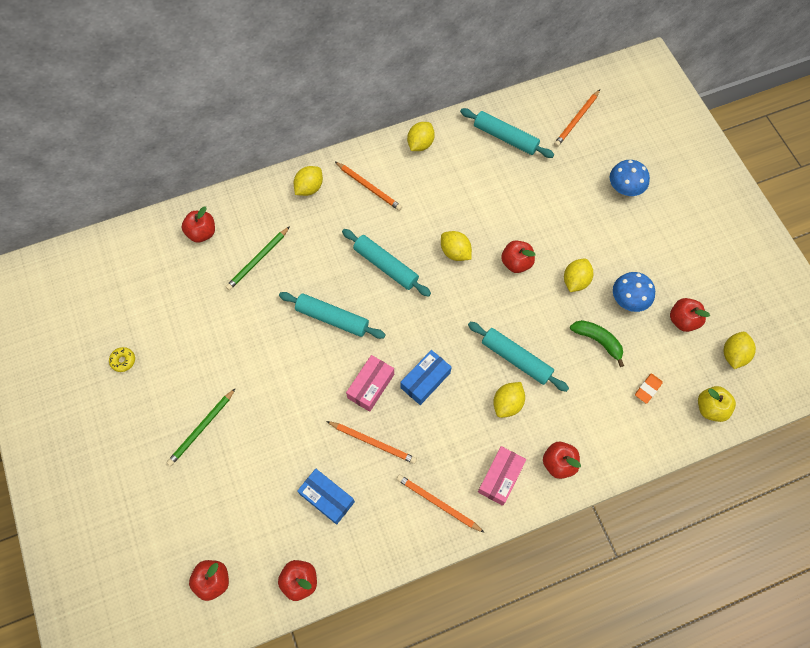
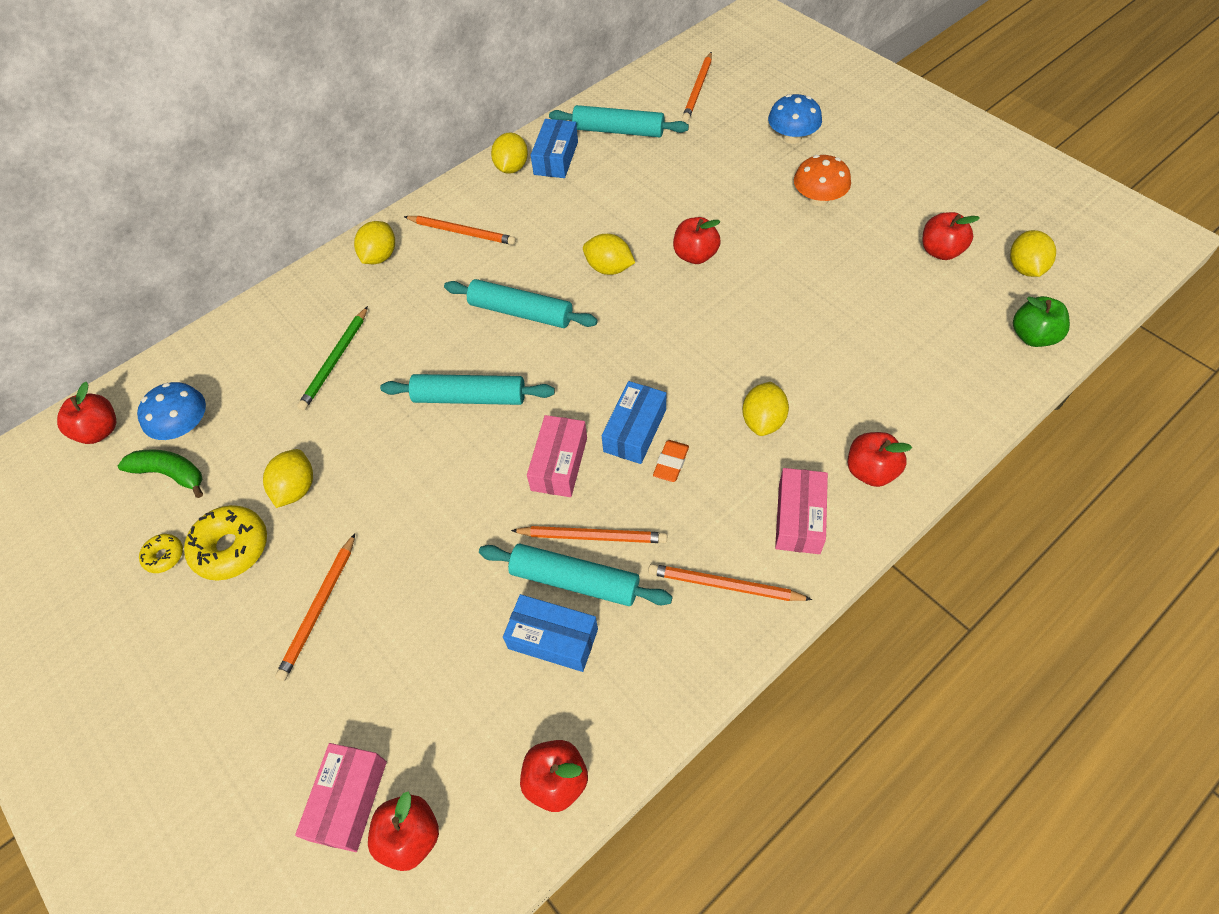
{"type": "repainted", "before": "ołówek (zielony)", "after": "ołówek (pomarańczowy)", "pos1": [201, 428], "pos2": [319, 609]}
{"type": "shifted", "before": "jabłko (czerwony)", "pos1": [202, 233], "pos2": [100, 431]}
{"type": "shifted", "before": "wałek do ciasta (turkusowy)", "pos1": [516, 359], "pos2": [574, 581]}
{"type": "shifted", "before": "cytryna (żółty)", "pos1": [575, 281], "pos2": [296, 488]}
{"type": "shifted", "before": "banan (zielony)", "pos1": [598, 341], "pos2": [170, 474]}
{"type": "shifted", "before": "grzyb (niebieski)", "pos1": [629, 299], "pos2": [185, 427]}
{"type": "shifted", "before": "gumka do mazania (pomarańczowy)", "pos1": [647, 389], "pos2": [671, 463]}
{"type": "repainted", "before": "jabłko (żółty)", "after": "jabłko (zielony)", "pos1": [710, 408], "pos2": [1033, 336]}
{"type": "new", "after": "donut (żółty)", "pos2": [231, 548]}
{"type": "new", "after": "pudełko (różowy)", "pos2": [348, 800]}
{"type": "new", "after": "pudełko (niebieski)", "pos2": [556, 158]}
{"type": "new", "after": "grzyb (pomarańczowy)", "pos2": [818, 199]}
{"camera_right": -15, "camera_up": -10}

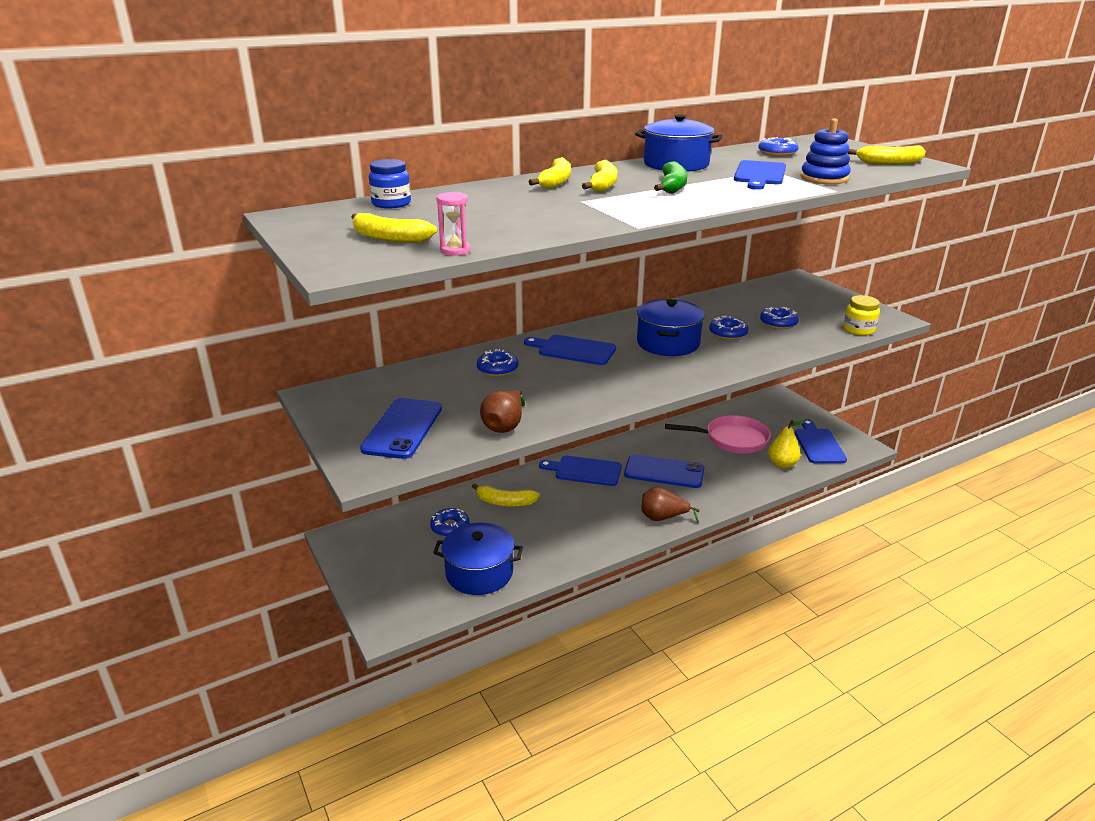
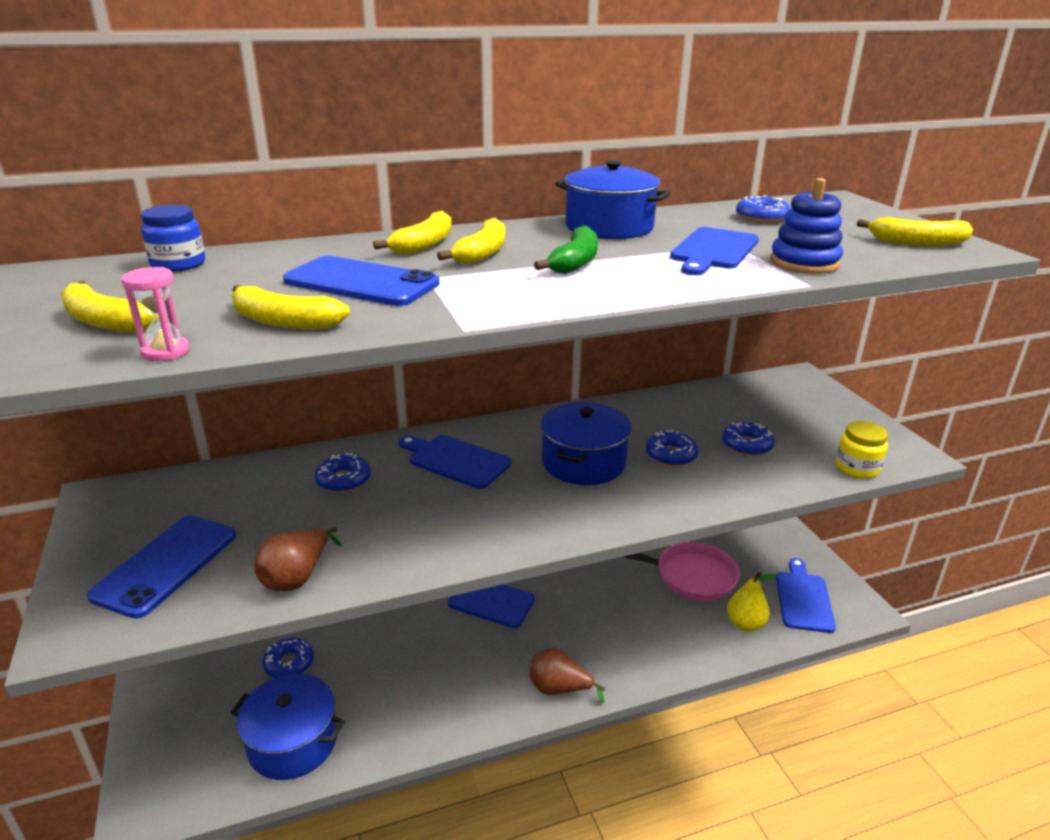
{"type": "shifted", "before": "banan (żółty)", "pos1": [505, 502], "pos2": [283, 322]}
{"type": "shifted", "before": "telefon (niebieski)", "pos1": [664, 472], "pos2": [361, 282]}
{"camera_right": 10, "camera_up": 0}

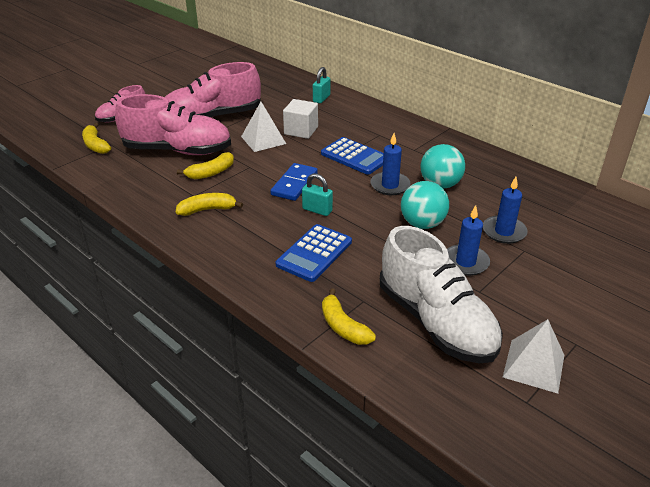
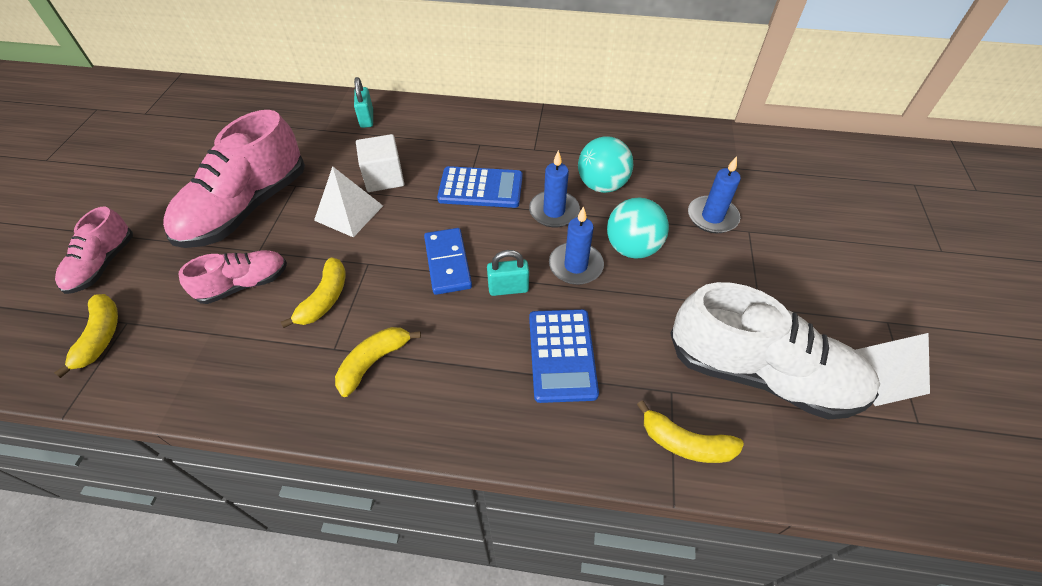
{"type": "rotated", "before": "banan (żółty)", "pos1": [95, 145], "pos2": [101, 336], "turn": -120}
{"type": "scaled", "before": "but (różowy)", "pos1": [178, 150], "pos2": [244, 284], "scale": 0.54}
{"type": "shifted", "before": "świeca (niebieski)", "pos1": [465, 262], "pos2": [575, 266]}
{"camera_right": -35, "camera_up": 15}

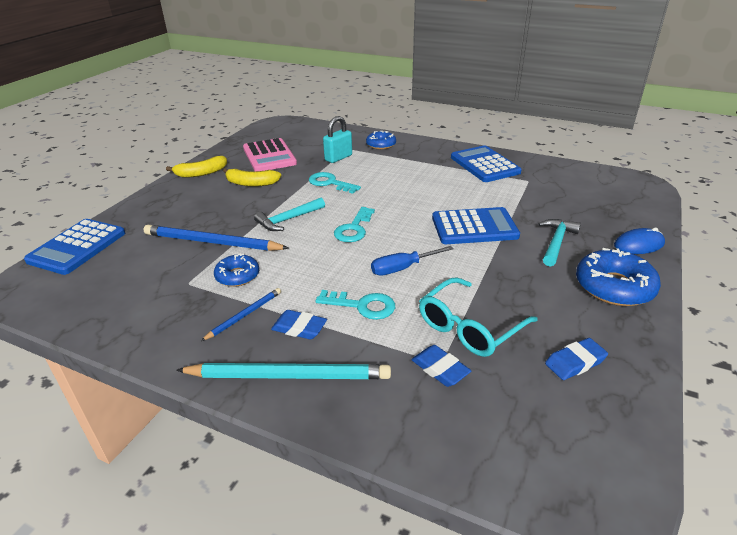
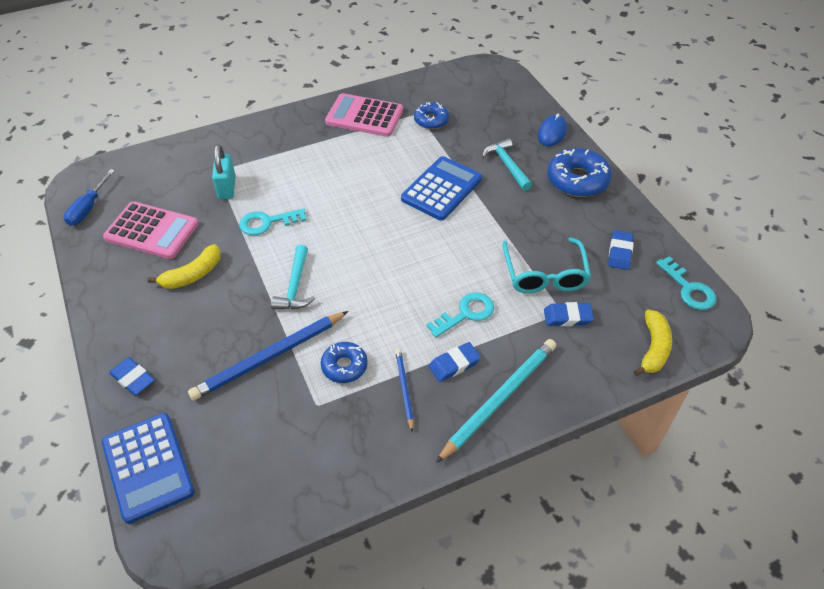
{"type": "shifted", "before": "banan (żółty)", "pos1": [201, 173], "pos2": [653, 348]}
{"type": "shifted", "before": "klucz (turkusowy)", "pos1": [354, 229], "pos2": [689, 289]}
{"type": "shifted", "before": "donut (niebieski)", "pos1": [381, 145], "pos2": [431, 120]}
{"type": "shifted", "before": "śrubokręt (niebieski)", "pos1": [402, 268], "pos2": [88, 209]}
{"type": "repainted", "before": "kalkulator (niebieski)", "after": "kalkulator (różowy)", "pos1": [484, 165], "pos2": [364, 116]}
{"type": "new", "after": "gumka do mazania (niebieski)", "pos2": [133, 378]}
{"camera_right": -50, "camera_up": 15}

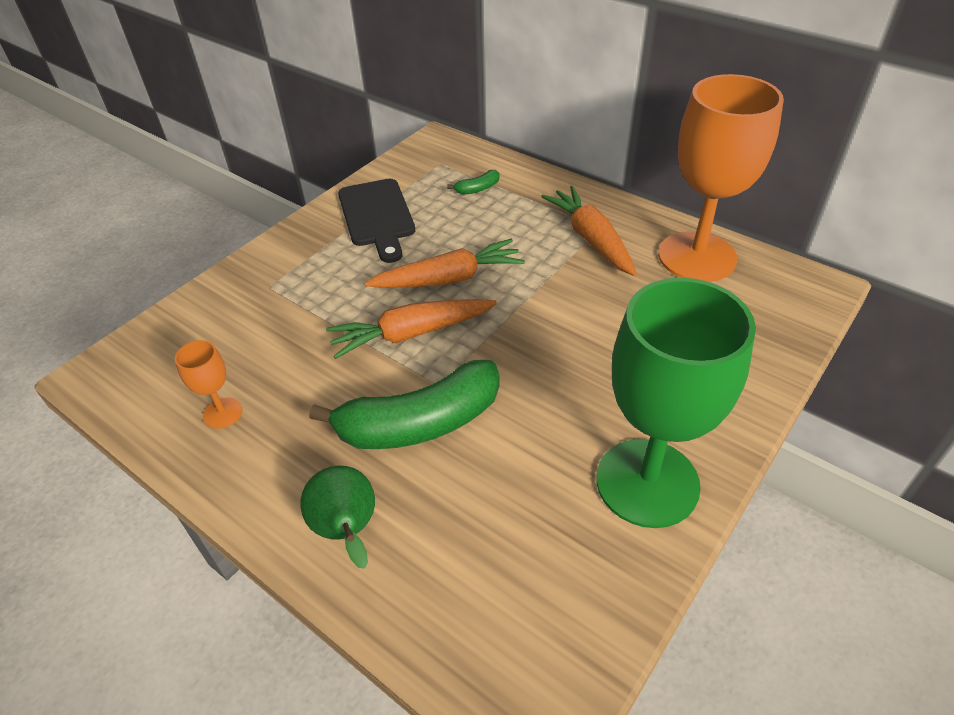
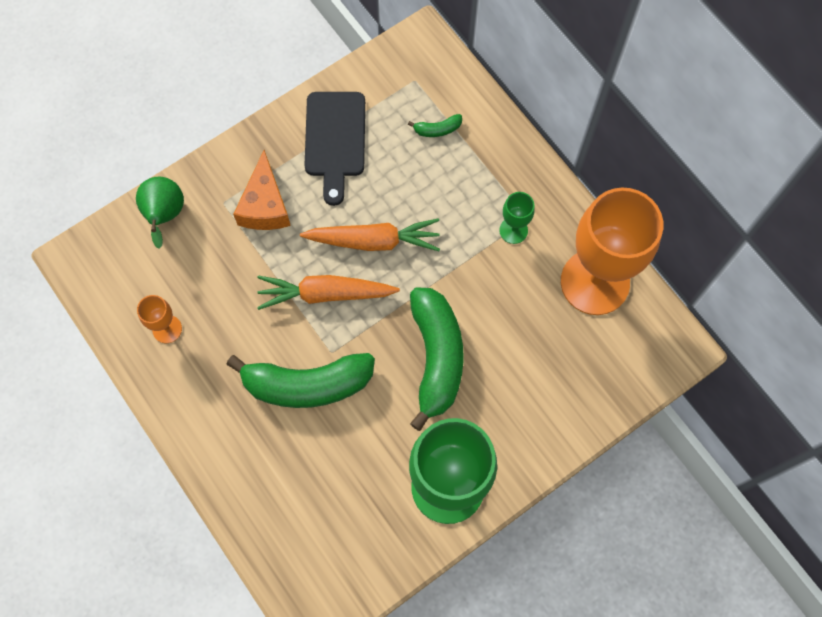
{"type": "shifted", "before": "gruszka (zielony)", "pos1": [347, 530], "pos2": [165, 215]}
{"type": "swapped", "before": "marchewka (pomarańczowy)", "after": "kielich (zielony)", "pos1": [591, 239], "pos2": [513, 230]}
{"type": "new", "after": "ser (pomarańczowy)", "pos2": [265, 205]}
{"type": "new", "after": "banan (zielony)", "pos2": [436, 357]}
{"camera_right": 15, "camera_up": 25}

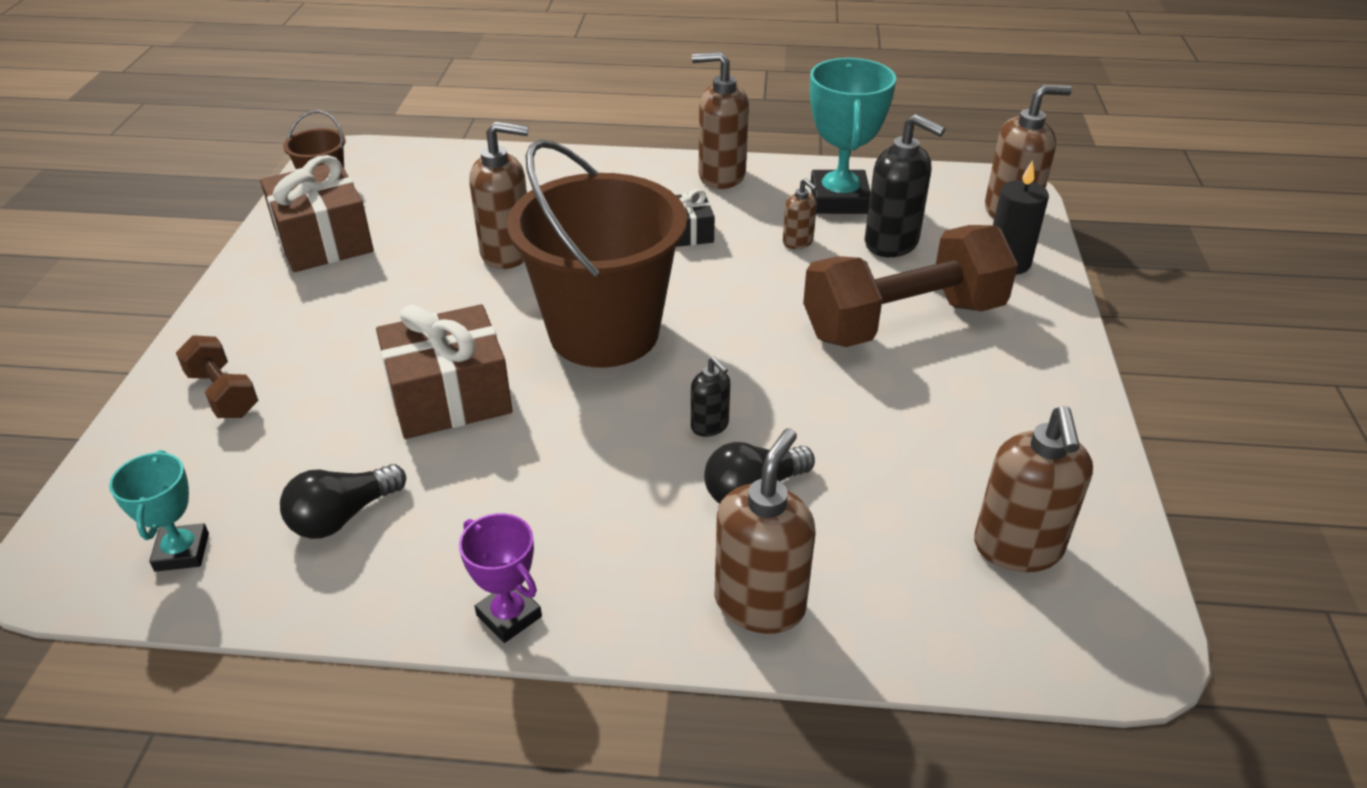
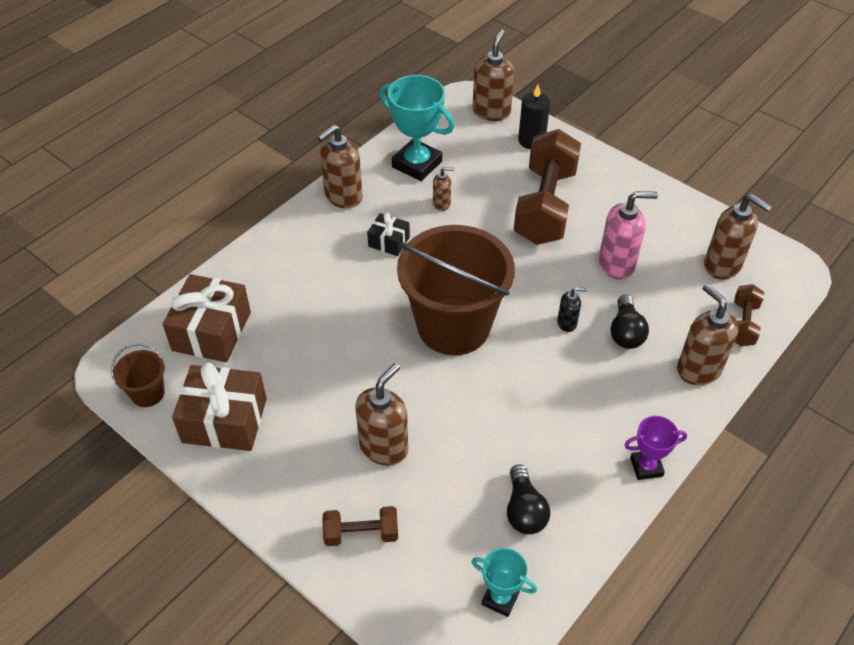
{"type": "shifted", "before": "prezent (brązowy)", "pos1": [449, 396], "pos2": [211, 331]}
{"type": "shifted", "before": "dozownik mydła (brązowy)", "pos1": [507, 253], "pos2": [384, 447]}
{"type": "gone", "before": "dozownik mydła (czarny)", "pos1": [892, 243]}
{"type": "new", "after": "dozownik mydła (różowy)", "pos2": [617, 264]}
{"type": "new", "after": "hantel (brązowy)", "pos2": [743, 324]}
{"camera_right": -55, "camera_up": 10}

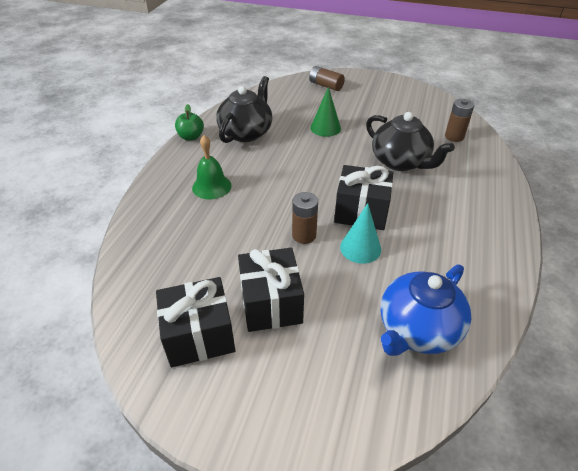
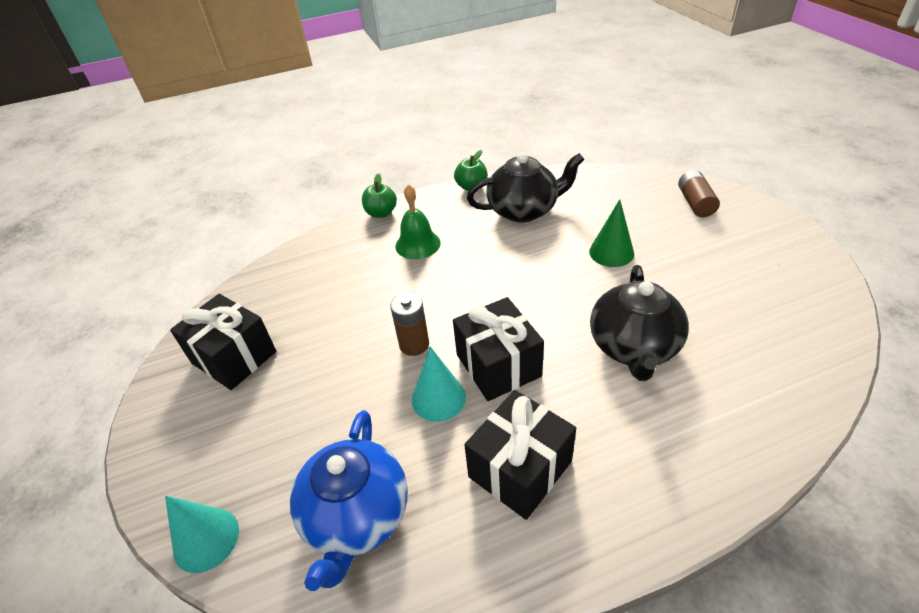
{"type": "shifted", "before": "prezent (czarny)", "pos1": [271, 303], "pos2": [520, 469]}
{"type": "rotated", "before": "imbryk (niebieski)", "pos1": [417, 329], "pos2": [356, 516], "turn": -90}
{"type": "gone", "before": "bateria (brązowy)", "pos1": [454, 137]}
{"type": "new", "after": "stożek (turkusowy)", "pos2": [206, 539]}
{"type": "new", "after": "jabłko (zielony)", "pos2": [381, 213]}
{"camera_right": 55, "camera_up": 0}

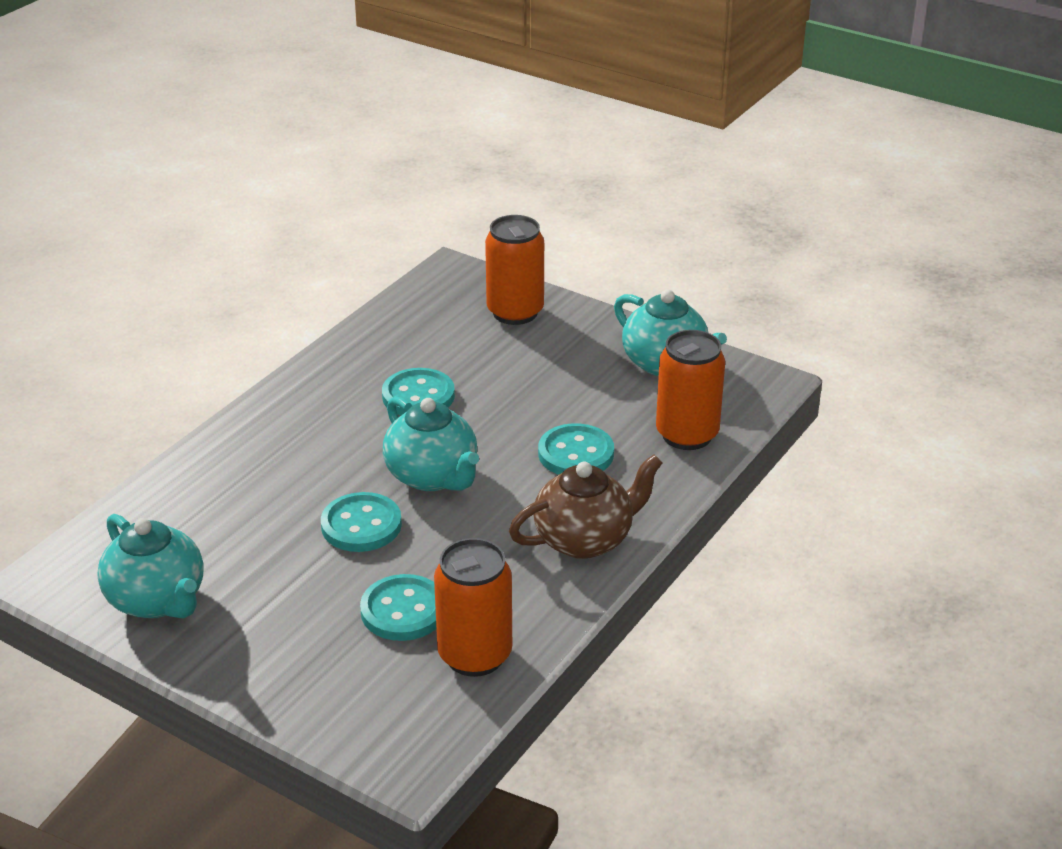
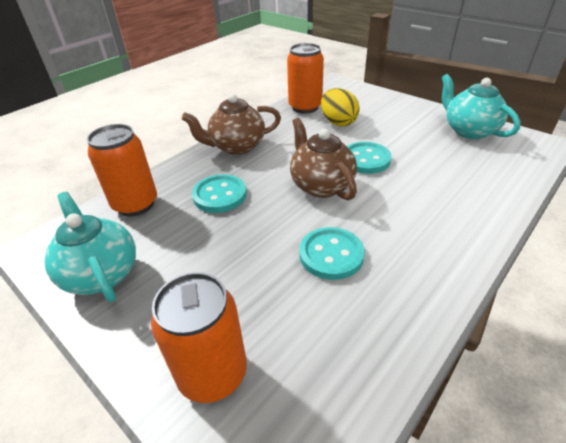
{"type": "swapped", "before": "guzik (turkusowy)", "after": "jajko (żółty)", "pos1": [403, 610], "pos2": [338, 122]}
{"type": "repainted", "before": "imbryk (turkusowy)", "after": "imbryk (brązowy)", "pos1": [433, 476], "pos2": [321, 185]}
{"camera_right": -170, "camera_up": 5}

